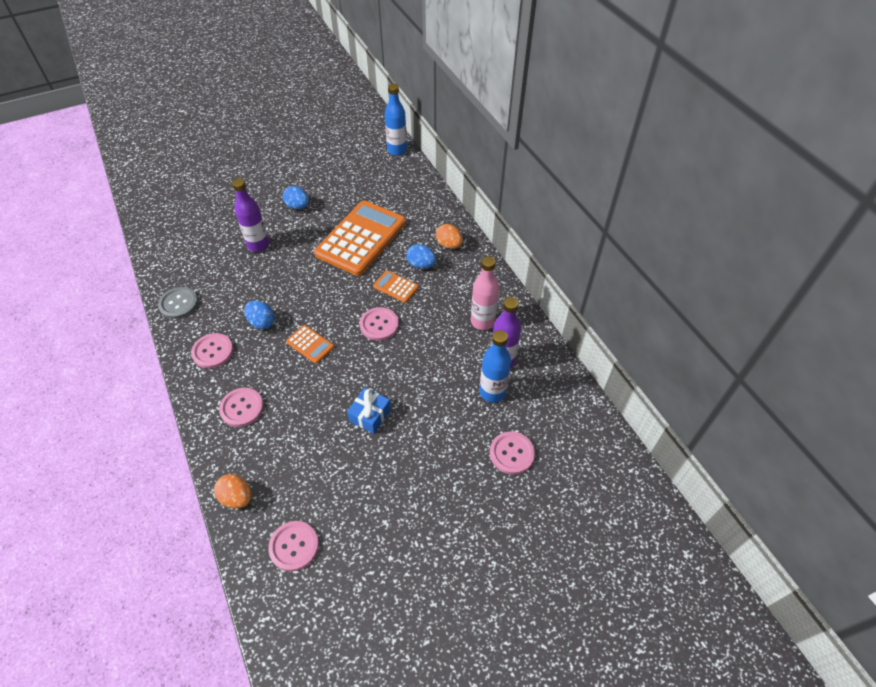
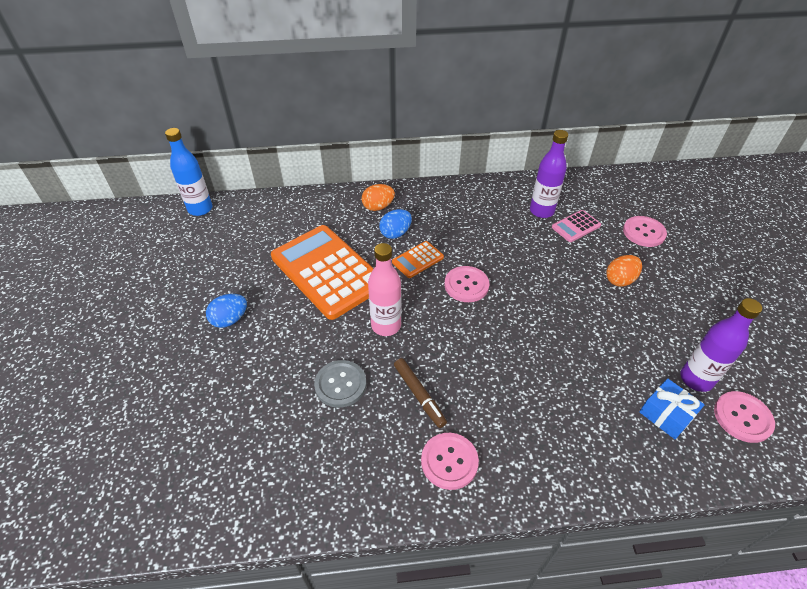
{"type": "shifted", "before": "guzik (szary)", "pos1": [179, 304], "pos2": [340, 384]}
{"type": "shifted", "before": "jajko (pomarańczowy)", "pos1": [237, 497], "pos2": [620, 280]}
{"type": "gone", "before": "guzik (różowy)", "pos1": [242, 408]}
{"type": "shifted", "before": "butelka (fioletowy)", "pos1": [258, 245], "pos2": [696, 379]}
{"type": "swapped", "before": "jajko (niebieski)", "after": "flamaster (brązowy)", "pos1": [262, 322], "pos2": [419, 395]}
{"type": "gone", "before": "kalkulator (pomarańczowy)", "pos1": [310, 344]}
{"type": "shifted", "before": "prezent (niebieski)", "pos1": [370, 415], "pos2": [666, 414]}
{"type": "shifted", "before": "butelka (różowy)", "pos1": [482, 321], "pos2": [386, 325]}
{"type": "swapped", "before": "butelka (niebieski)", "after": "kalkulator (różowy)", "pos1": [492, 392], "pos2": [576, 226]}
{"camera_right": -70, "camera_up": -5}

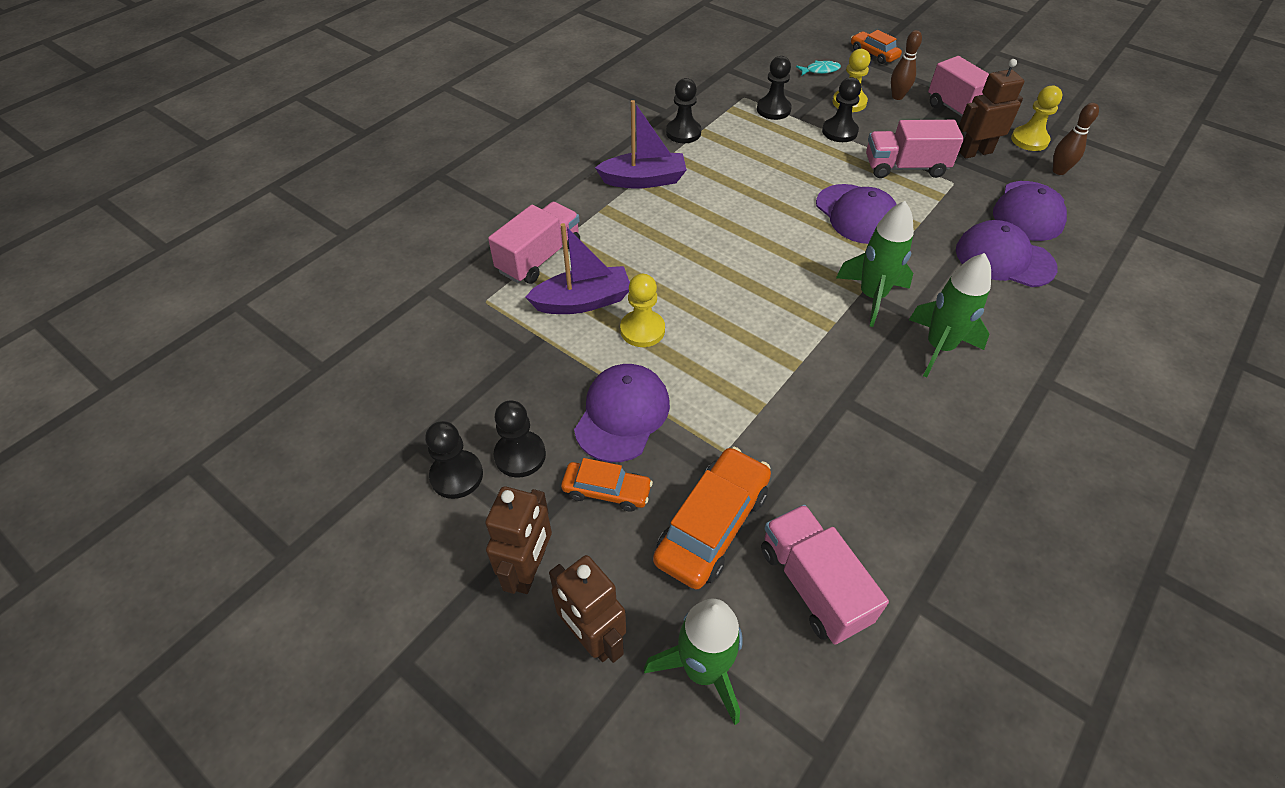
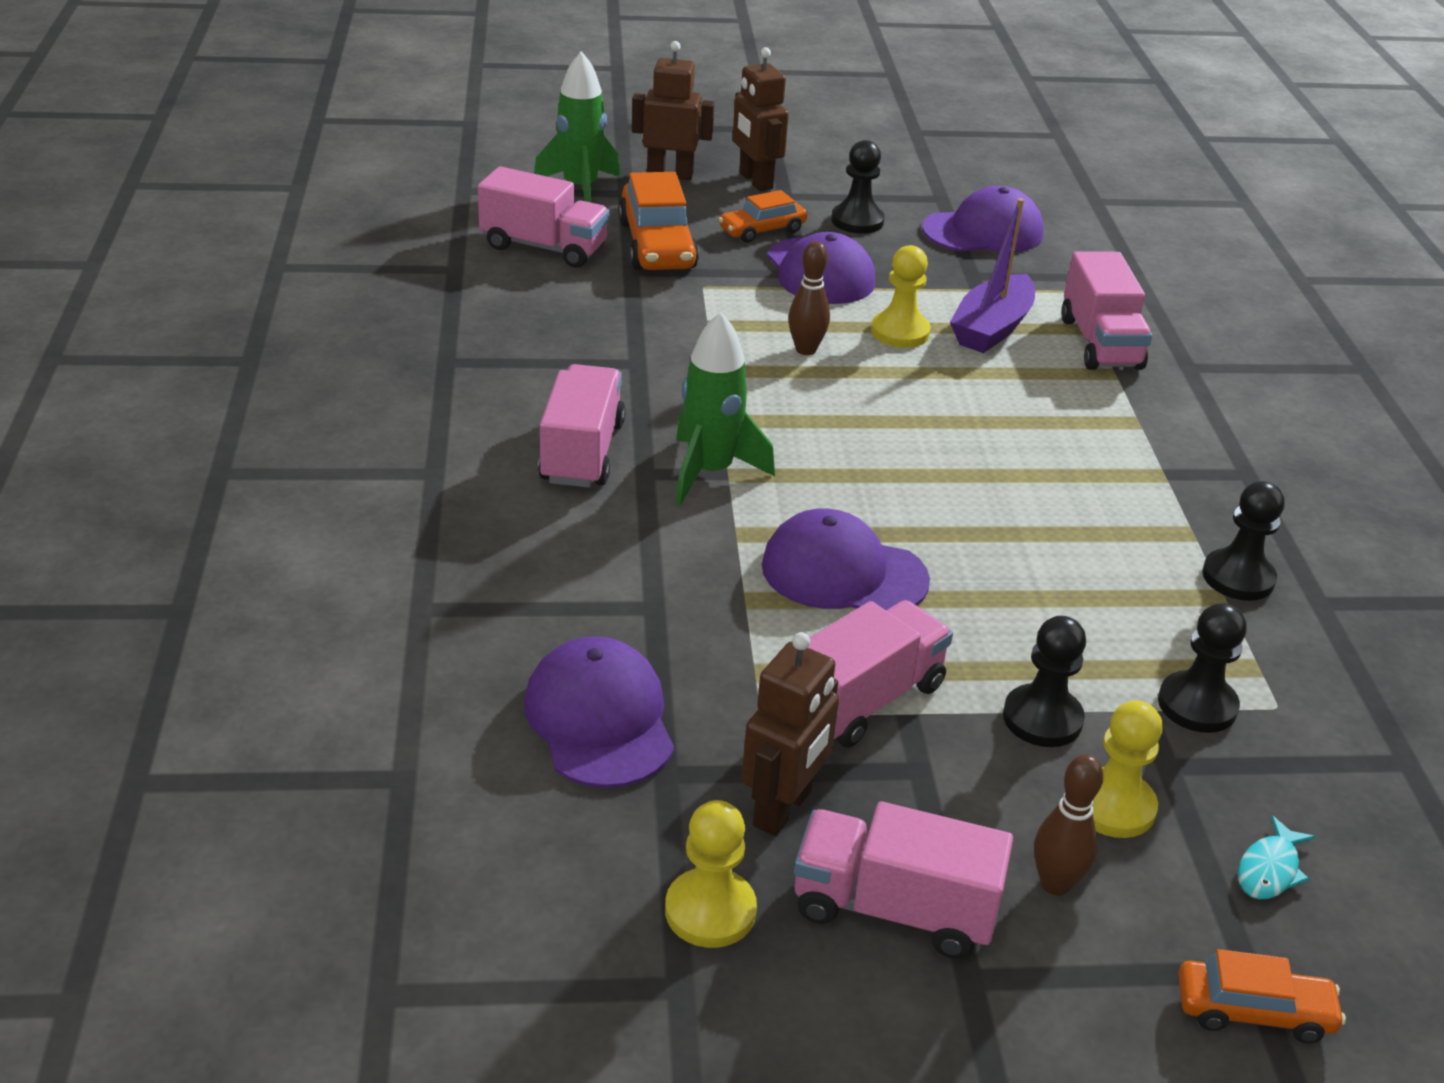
{"type": "gone", "before": "pionek (czarny)", "pos1": [456, 476]}
{"type": "gone", "before": "łódka (fioletowy)", "pos1": [644, 180]}
{"type": "swapped", "before": "rakieta (zielony)", "after": "ciężarówka (różowy)", "pos1": [939, 347], "pos2": [582, 453]}
{"type": "shifted", "before": "czapka (fioletowy)", "pos1": [1004, 259], "pos2": [983, 231]}
{"type": "shifted", "before": "kręgiel (brązowy)", "pos1": [1059, 171], "pos2": [806, 350]}
{"camera_right": 135, "camera_up": -15}

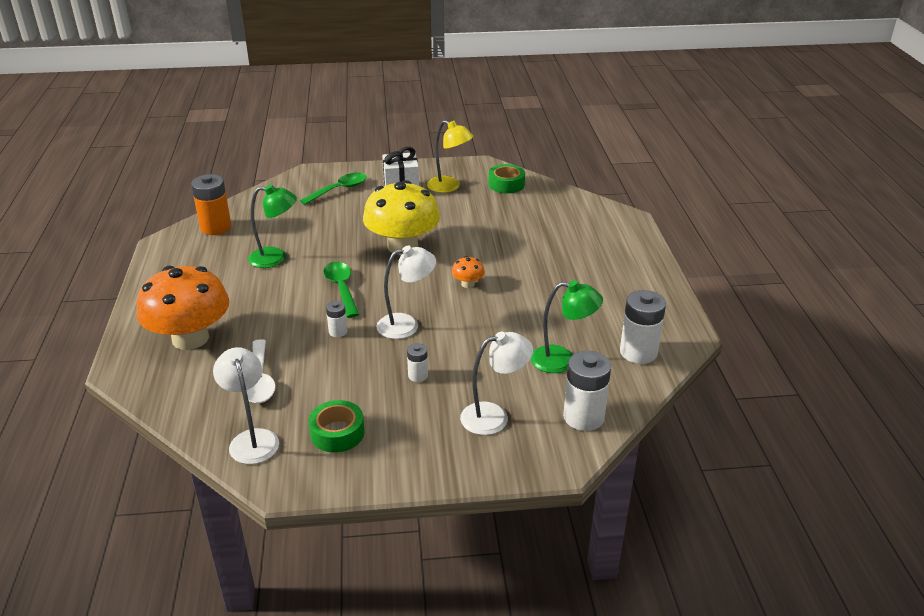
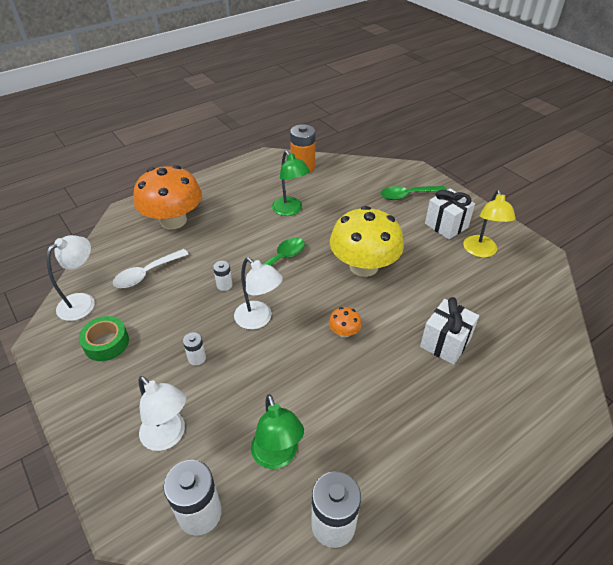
{"type": "rotated", "before": "łyżka (zielony)", "pos1": [339, 190], "pos2": [407, 195], "turn": 150}
{"type": "gone", "before": "taśma klejąca (zielony)", "pos1": [506, 184]}
{"type": "new", "after": "prezent (biały)", "pos2": [445, 343]}
{"camera_right": 60, "camera_up": 10}

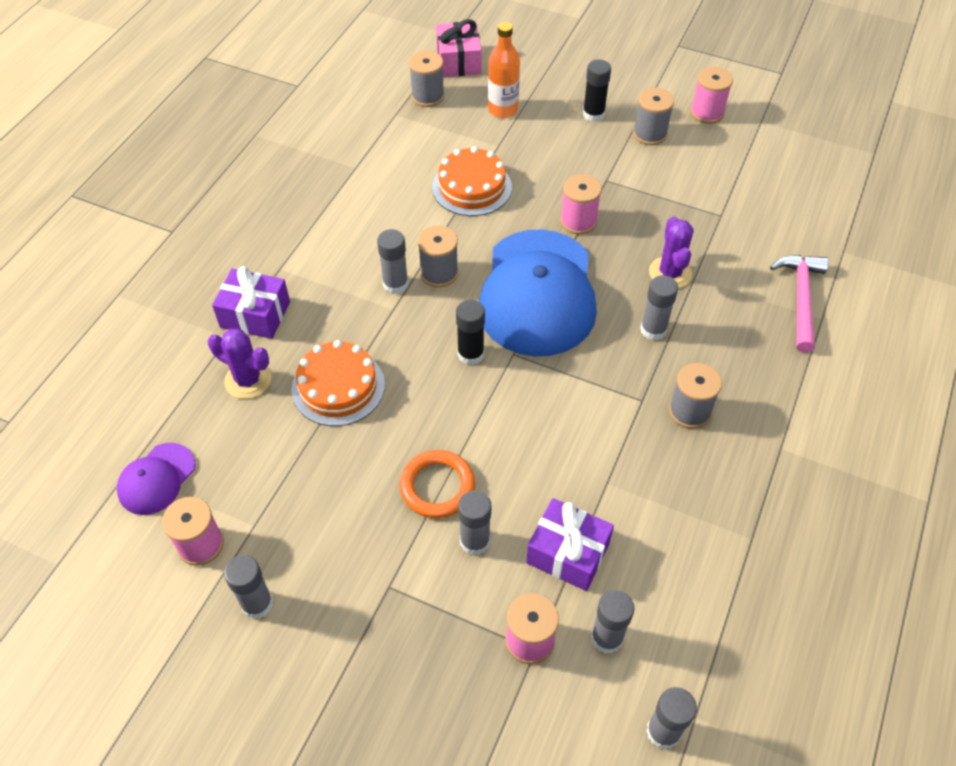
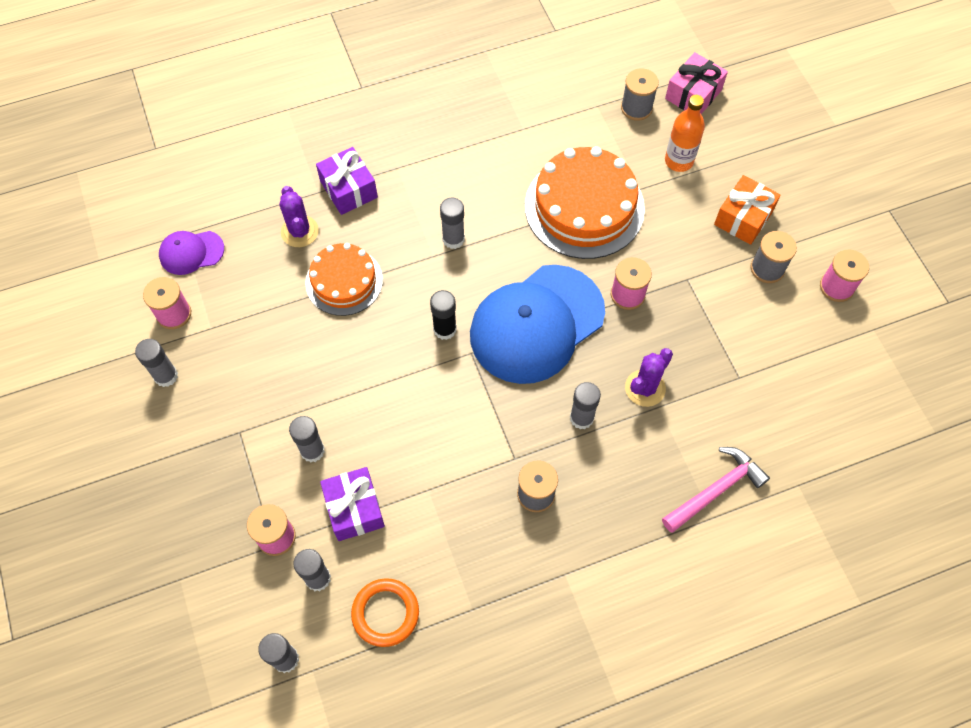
{"type": "shifted", "before": "pierścień (pomarańczowy)", "pos1": [437, 486], "pos2": [385, 613]}
{"type": "gone", "before": "szpulka (szary)", "pos1": [439, 273]}
{"type": "scaled", "before": "tort (pomarańczowy)", "pos1": [472, 187], "pos2": [584, 207], "scale": 1.61}
{"type": "swapped", "before": "klej w sztyfcie (czarny)", "after": "prezent (pomarańczowy)", "pos1": [593, 114], "pos2": [743, 218]}
{"camera_right": 45, "camera_up": 10}

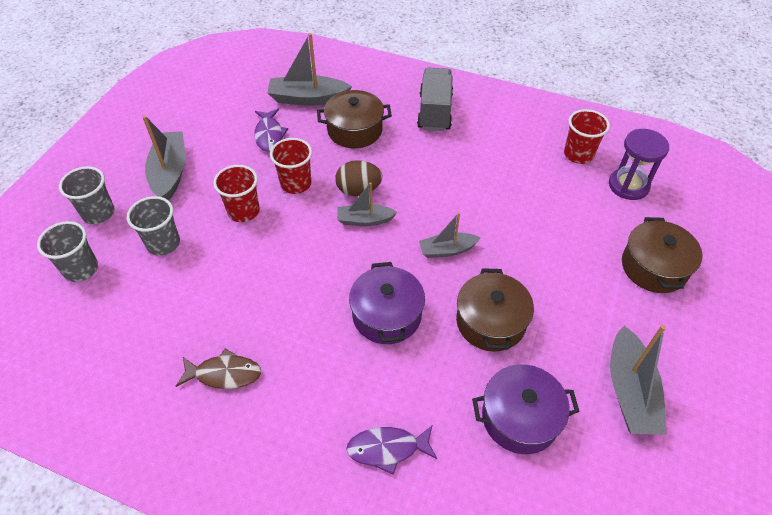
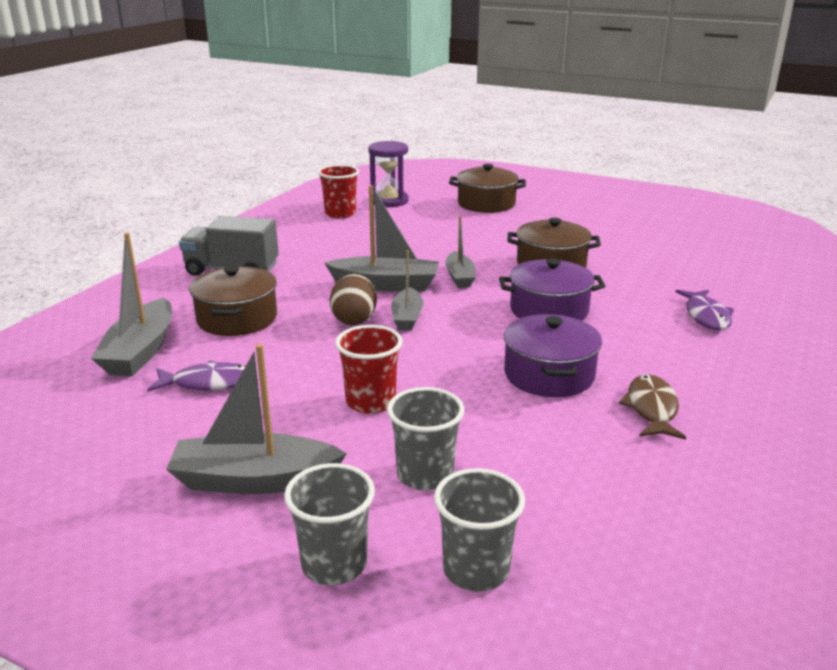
{"type": "gone", "before": "szklanka (czerwony)", "pos1": [296, 184]}
{"type": "shifted", "before": "garnek (fioletowy)", "pos1": [520, 418], "pos2": [549, 375]}
{"type": "shifted", "before": "łódka (szary)", "pos1": [629, 391], "pos2": [385, 285]}
{"camera_right": -85, "camera_up": -25}

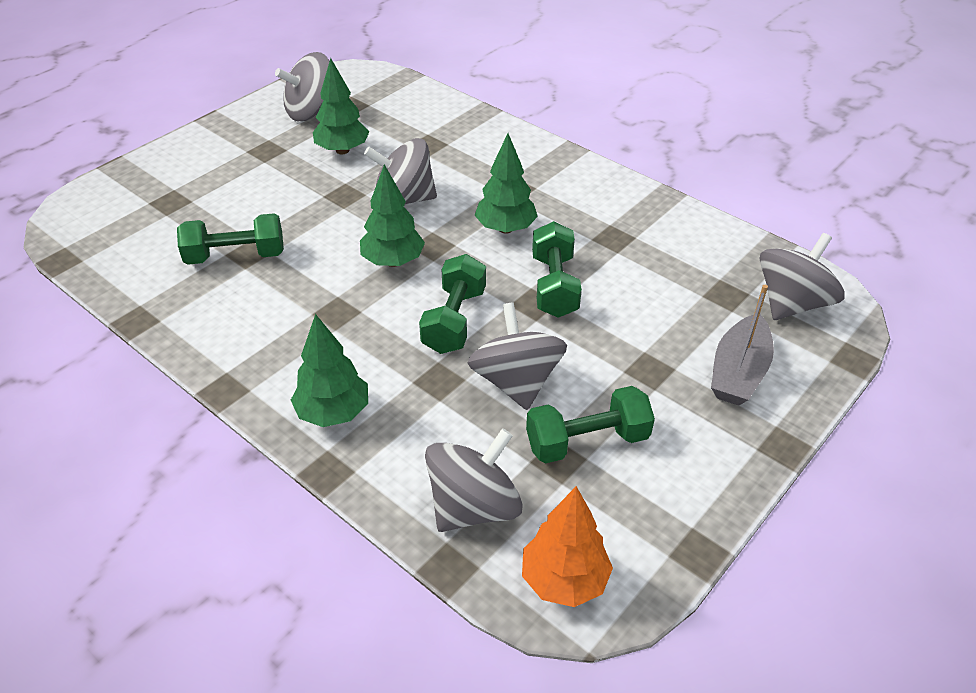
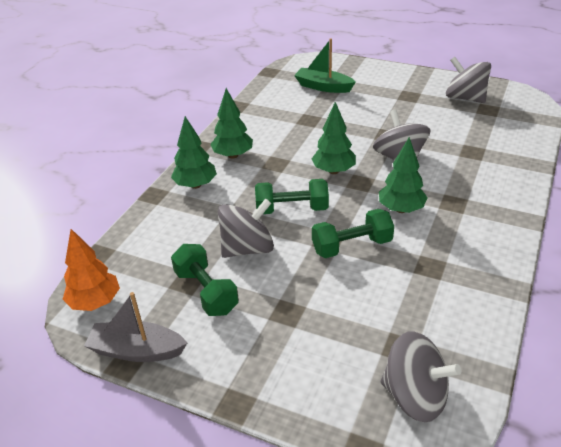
{"type": "gone", "before": "hantel (zielony)", "pos1": [235, 256]}
{"type": "shifted", "before": "drzewko (zielony)", "pos1": [342, 150], "pos2": [233, 155]}
{"type": "gone", "before": "bączek (szary)", "pos1": [473, 507]}
{"type": "shifted", "before": "łódka (szary)", "pos1": [738, 372], "pos2": [137, 350]}
{"type": "new", "after": "łódka (zielony)", "pos2": [323, 87]}
{"camera_right": 75, "camera_up": -5}

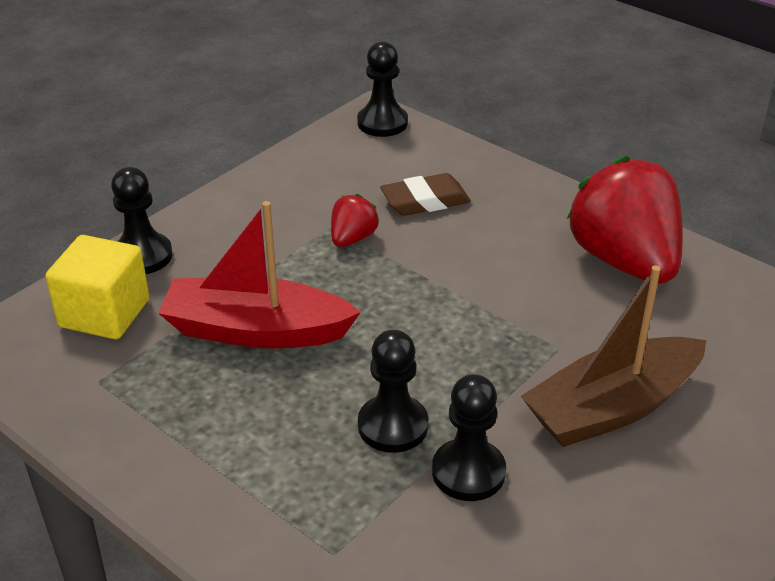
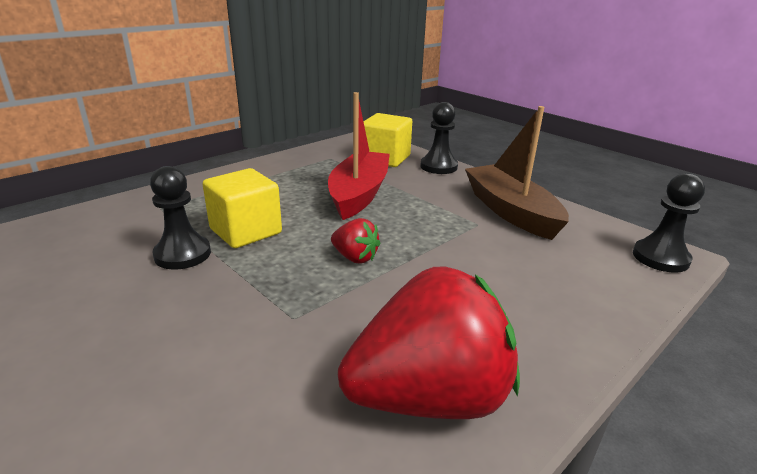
{"type": "shifted", "before": "truskawka (czerwony)", "pos1": [352, 238], "pos2": [355, 257]}
{"type": "swapped", "before": "pionek (czarny)", "after": "sześcian (żółty)", "pos1": [393, 426], "pos2": [246, 231]}
{"type": "gone", "before": "gumka do mazania (brązowy)", "pos1": [425, 201]}
{"type": "shifted", "before": "łódka (brązowy)", "pos1": [612, 408], "pos2": [511, 211]}
{"camera_right": 95, "camera_up": -10}

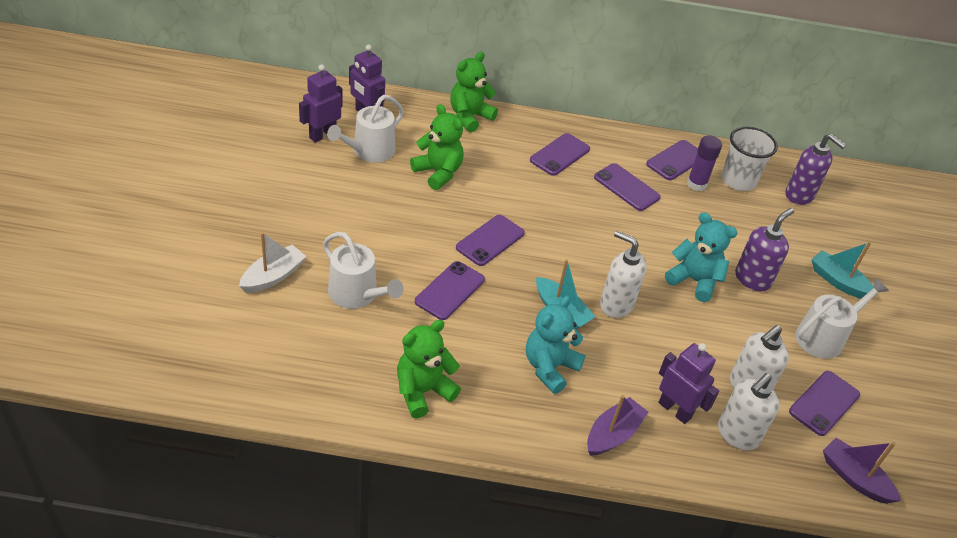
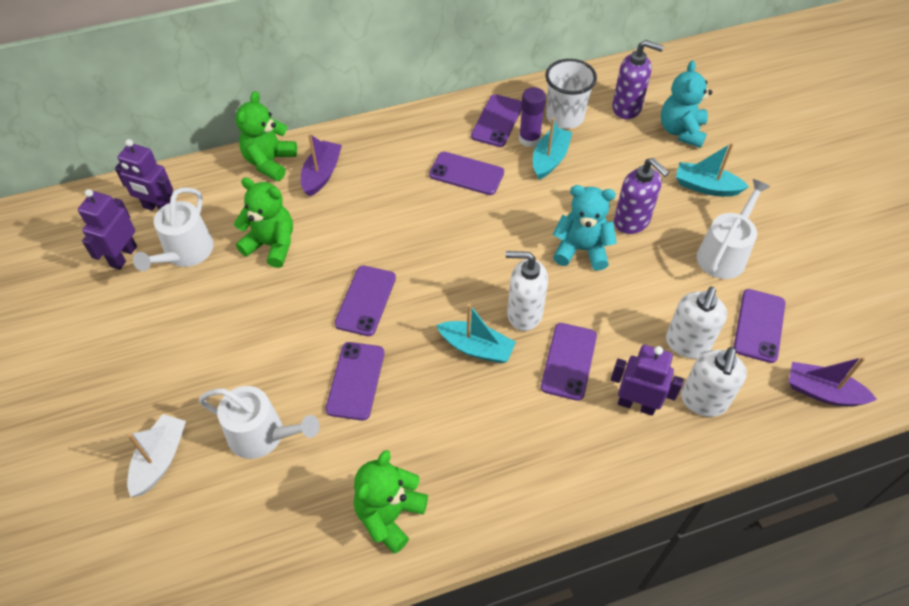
{"type": "shifted", "before": "miś (turkusowy)", "pos1": [550, 367], "pos2": [681, 131]}
{"type": "shifted", "before": "telefon (fioletowy)", "pos1": [560, 155], "pos2": [569, 361]}
{"type": "shifted", "before": "łódka (fioletowy)", "pos1": [613, 434], "pos2": [322, 174]}
{"type": "rotated", "before": "dozownik mydła (fioletowy)", "pos1": [752, 279], "pos2": [632, 221], "turn": 120}
{"type": "new", "after": "łódka (turkusowy)", "pos2": [550, 159]}
{"camera_right": -20, "camera_up": 10}

